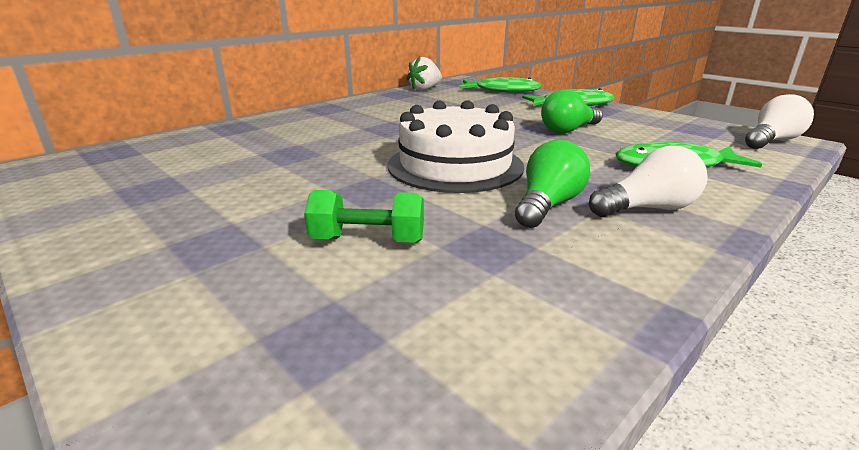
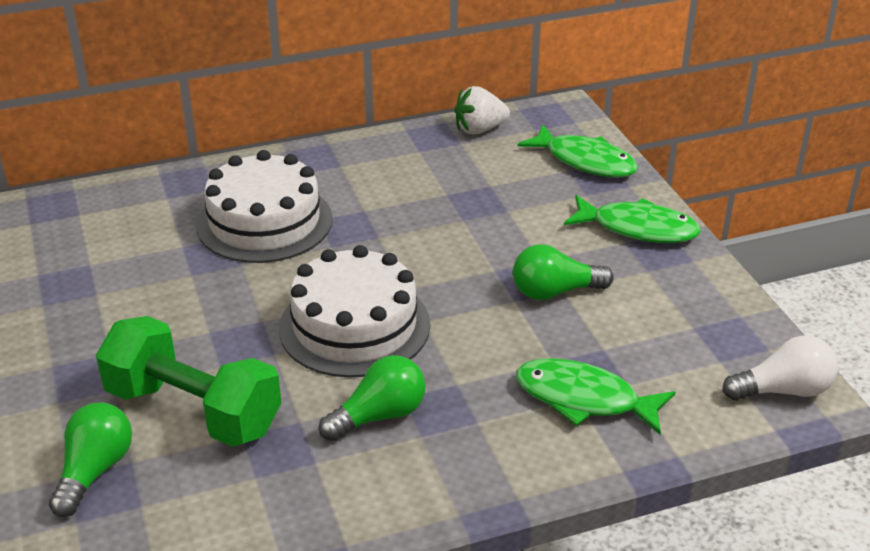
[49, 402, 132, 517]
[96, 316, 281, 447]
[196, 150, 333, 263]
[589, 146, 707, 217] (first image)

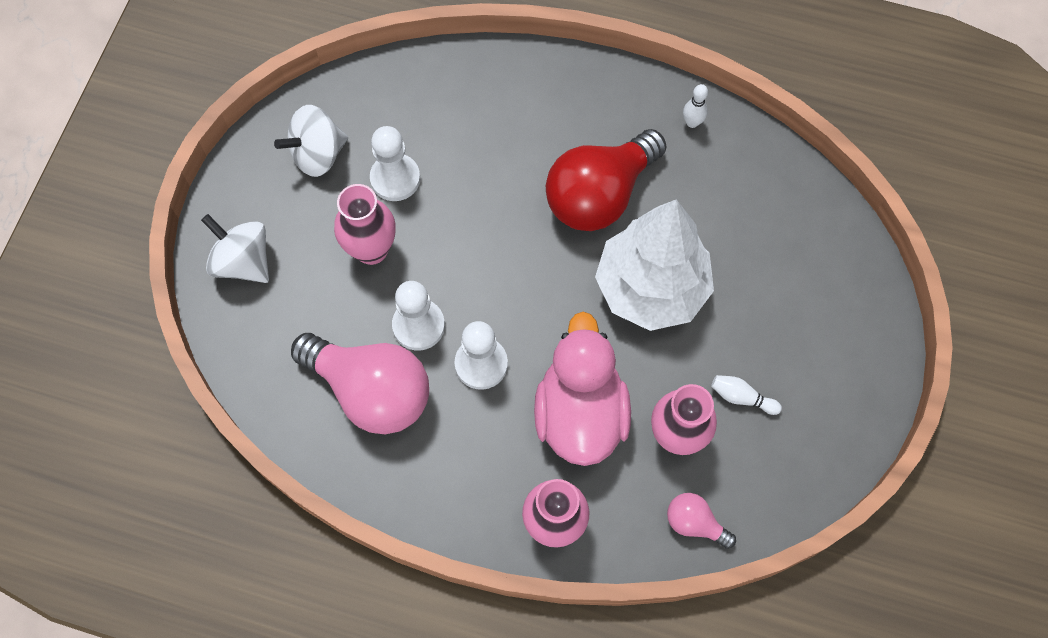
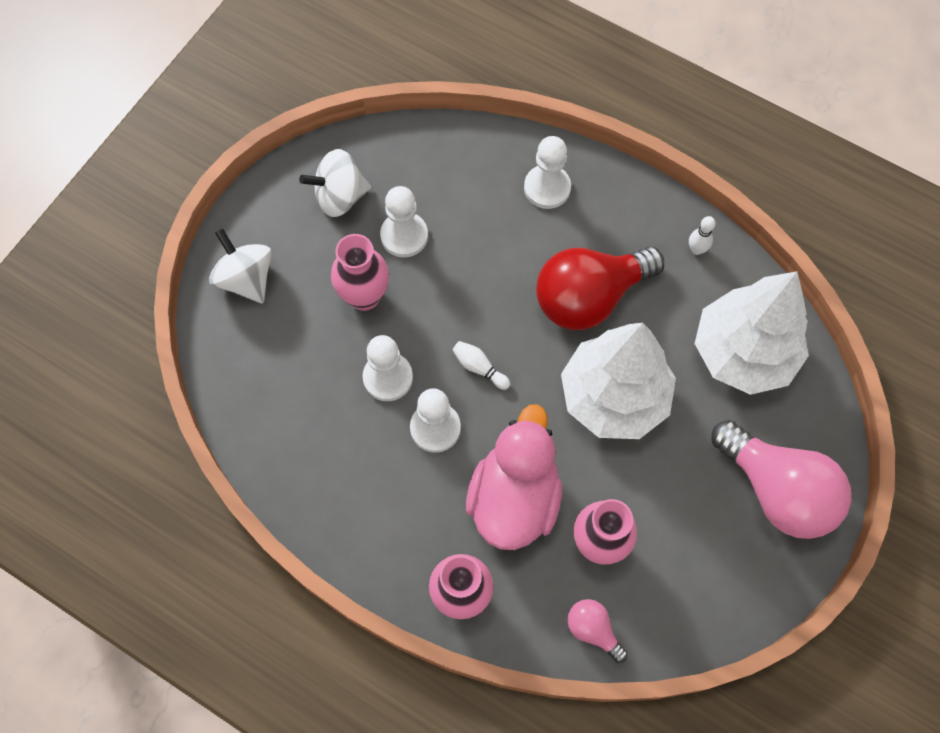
[452, 341, 510, 390]
[524, 136, 571, 209]
[695, 271, 809, 395]
[712, 420, 851, 539]

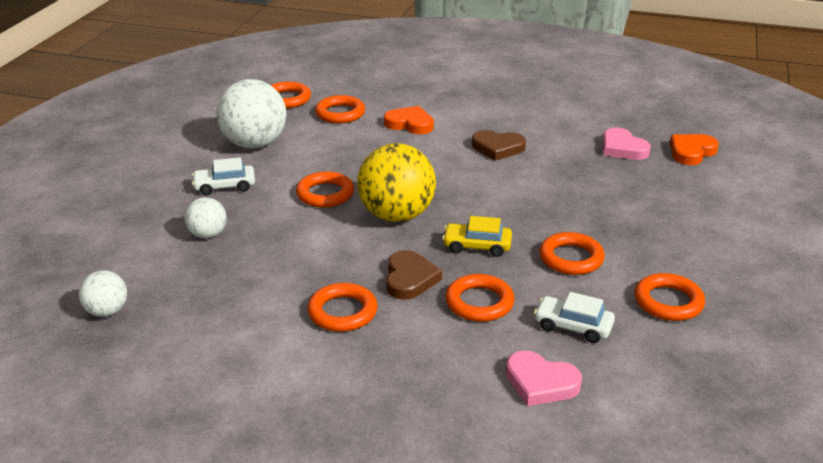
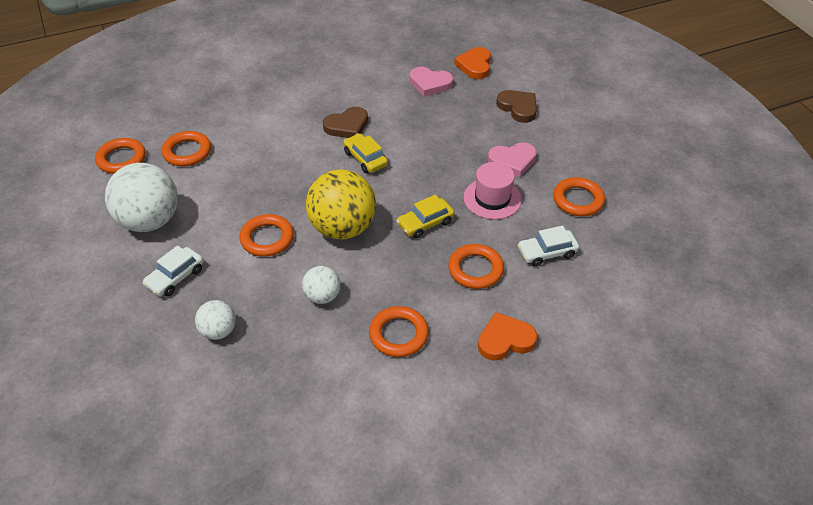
[302, 266, 340, 304]
[343, 133, 388, 173]
[464, 162, 522, 220]
[478, 312, 537, 361]
[488, 142, 537, 177]
[496, 90, 537, 123]

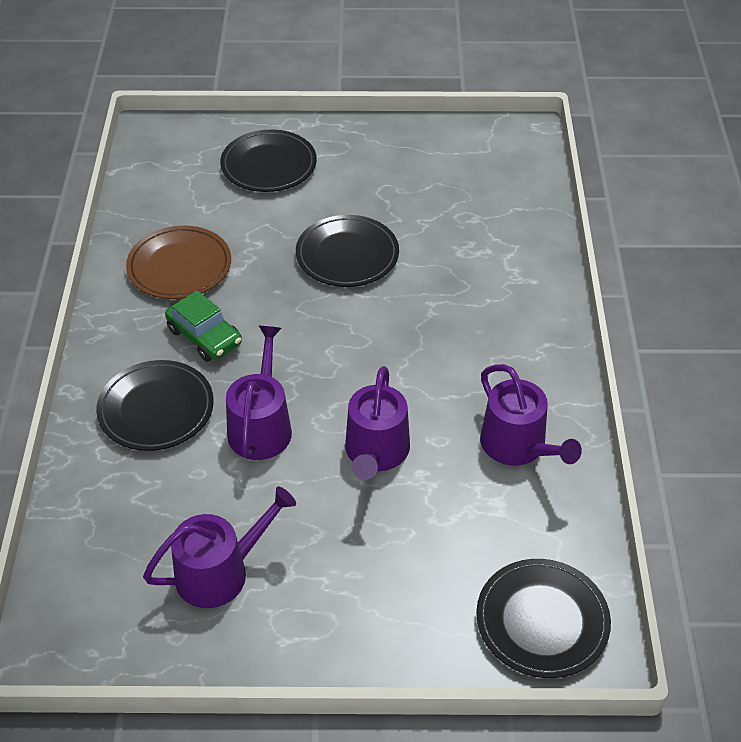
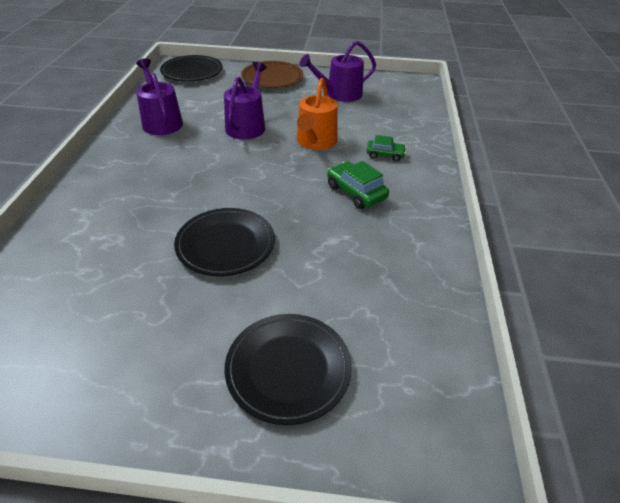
[241, 61, 304, 88]
[297, 78, 338, 150]
[366, 135, 406, 161]

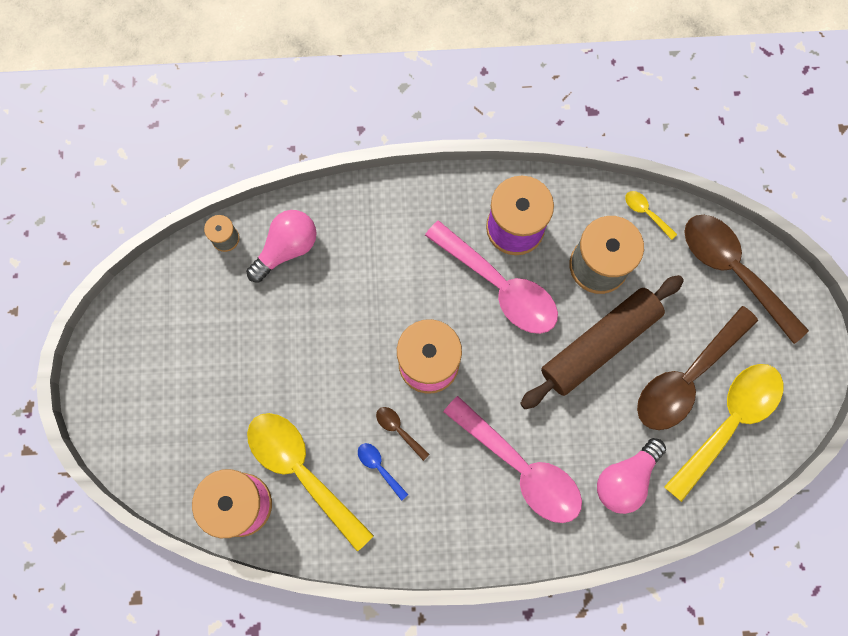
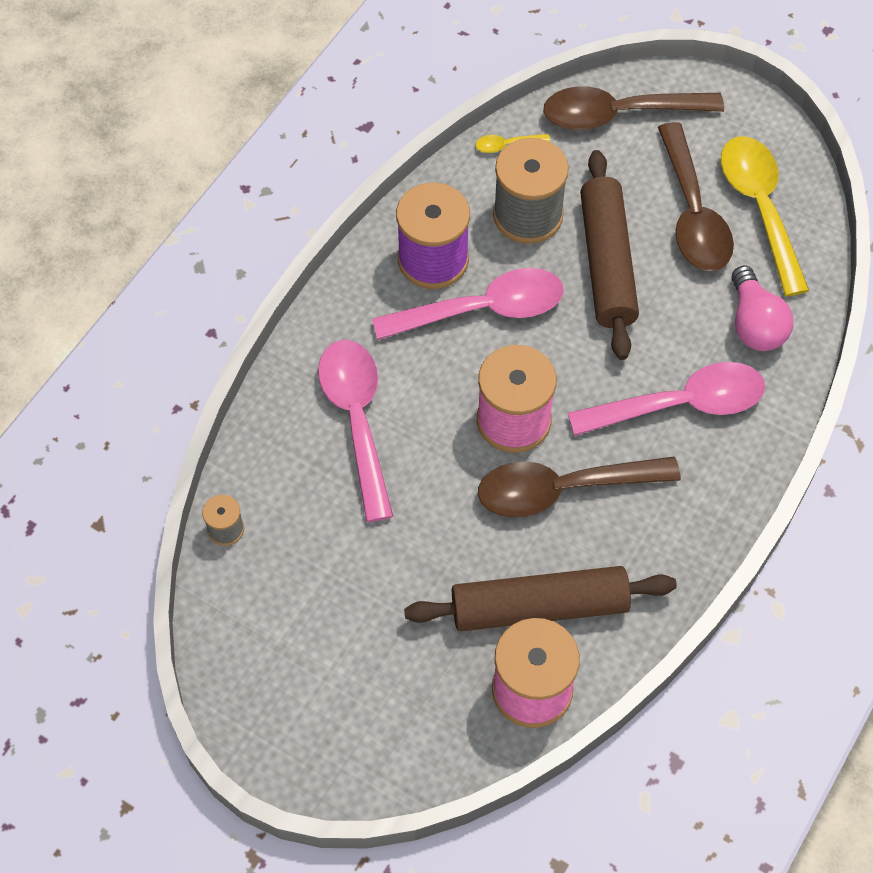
[318, 340, 393, 522]
[404, 566, 677, 631]
[478, 457, 681, 518]
[246, 210, 317, 283] (first image)
[358, 443, 408, 501] (first image)

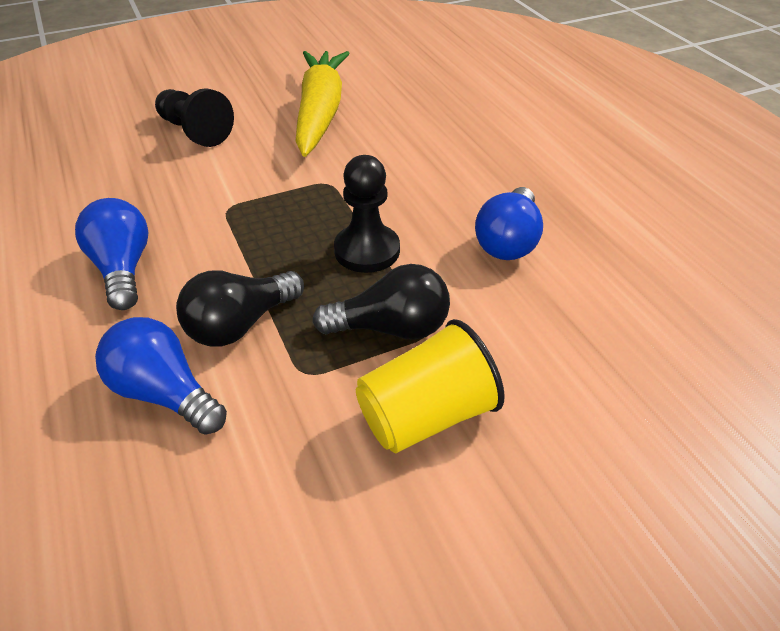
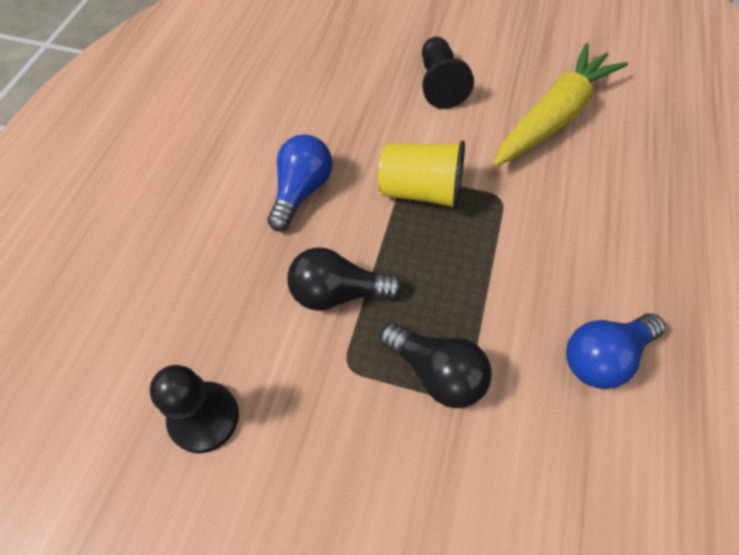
[150, 365, 239, 453]
[378, 140, 465, 210]
[95, 317, 227, 434] (first image)

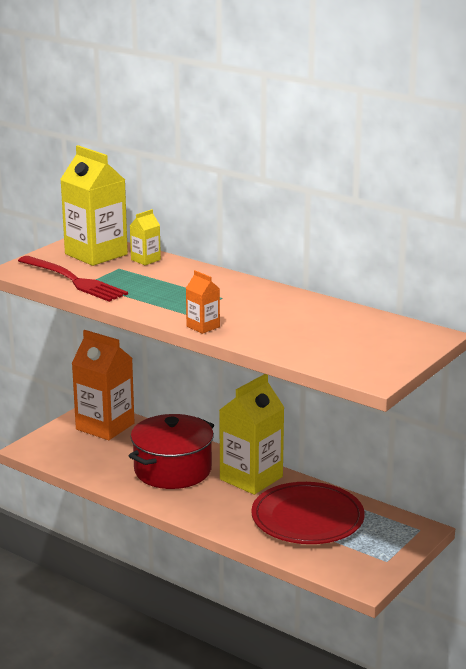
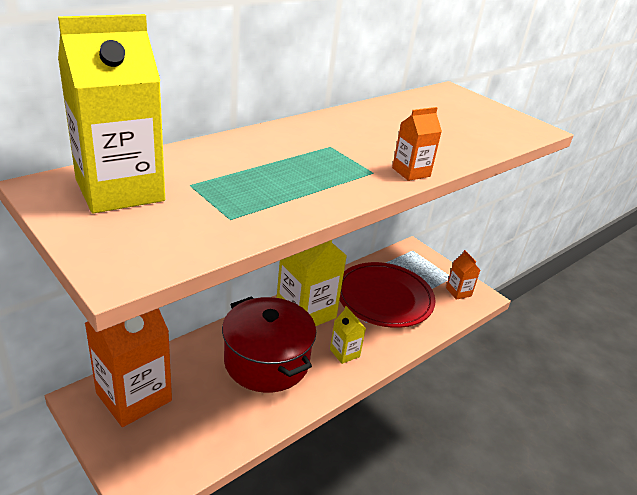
[330, 306, 366, 364]
[446, 250, 480, 300]
[18, 256, 128, 302] (first image)

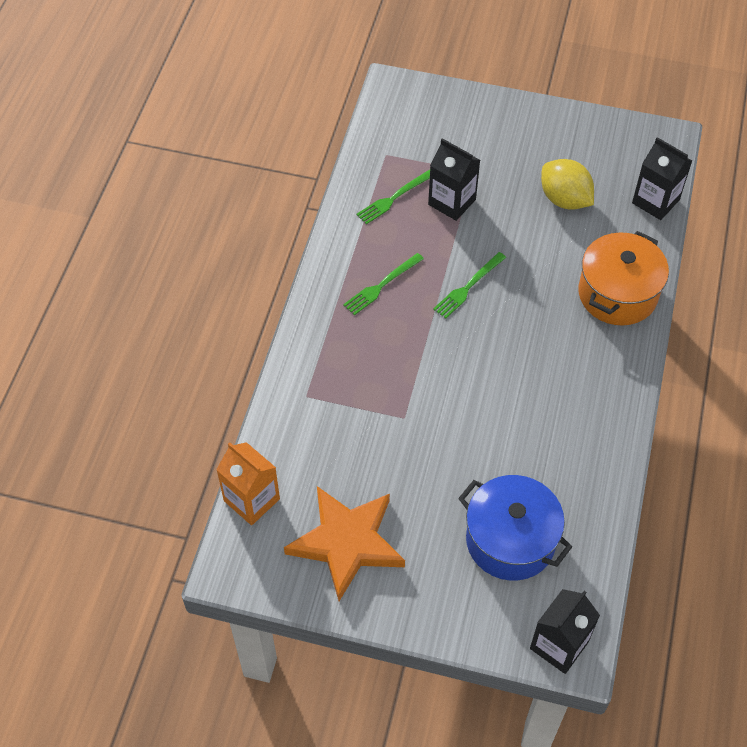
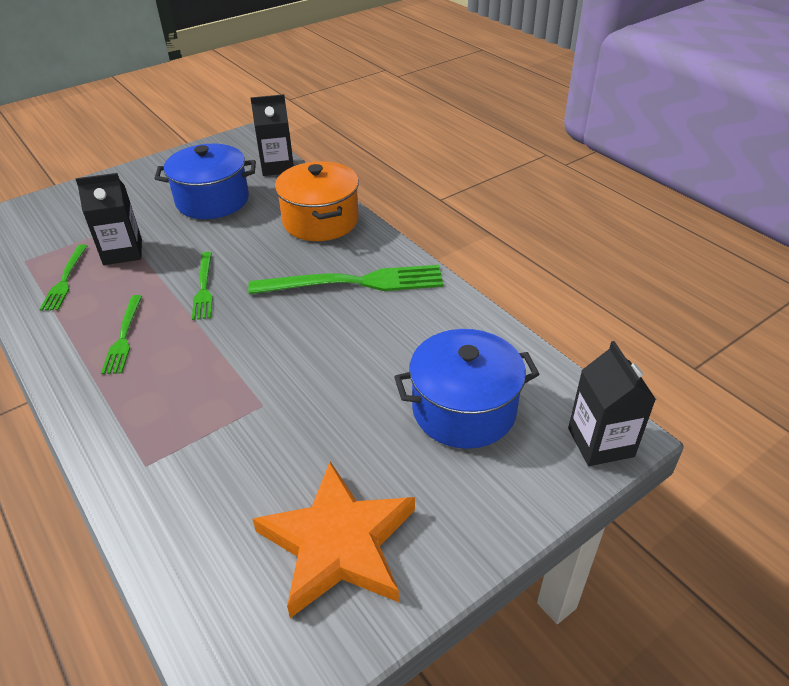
[154, 144, 256, 219]
[248, 265, 444, 294]
[216, 442, 280, 525] (first image)

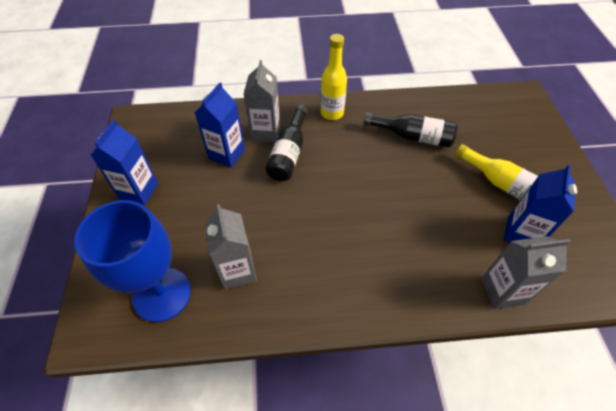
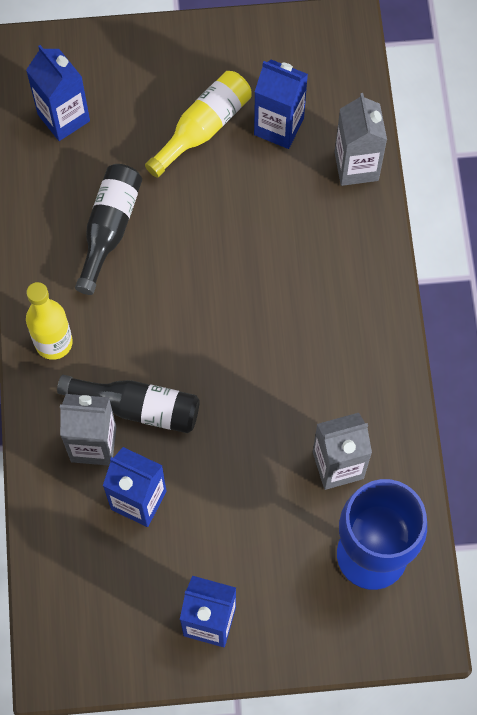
[26, 45, 90, 141]

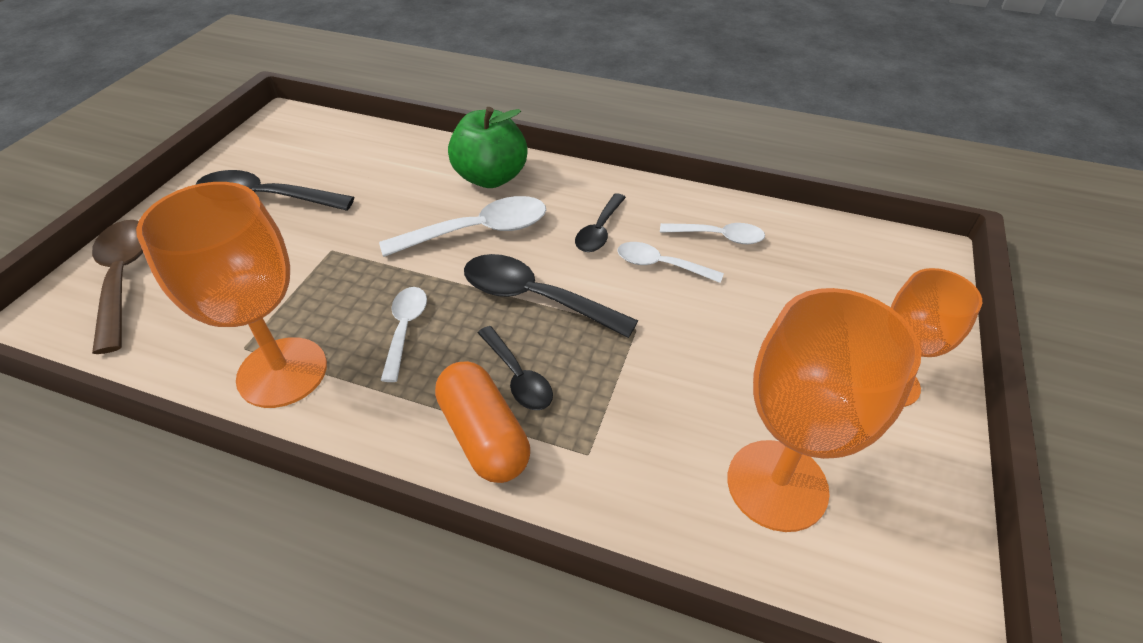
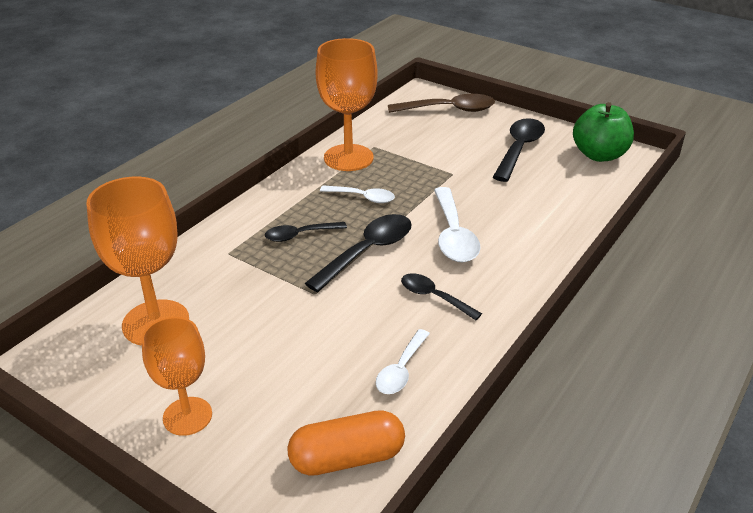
[288, 410, 405, 476]
[573, 102, 634, 162]
[617, 242, 724, 283] (first image)

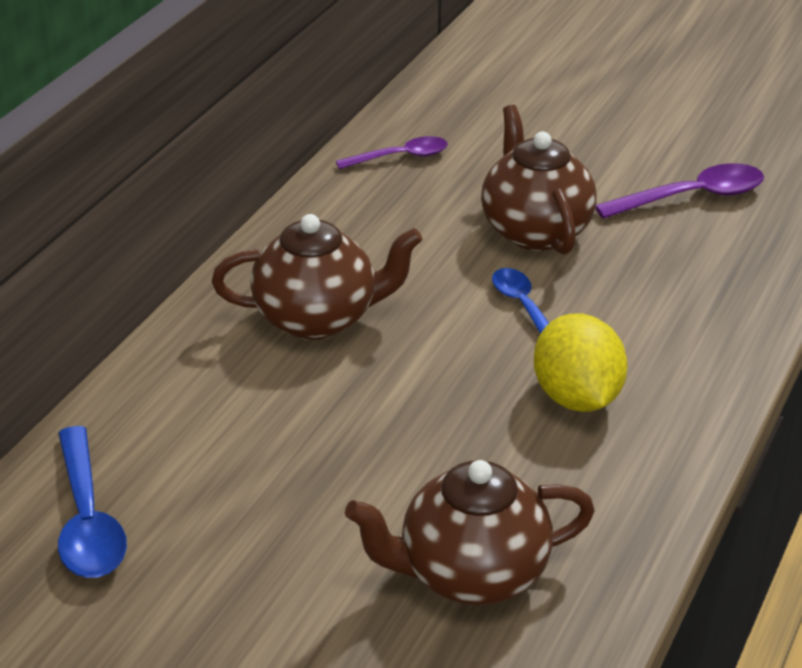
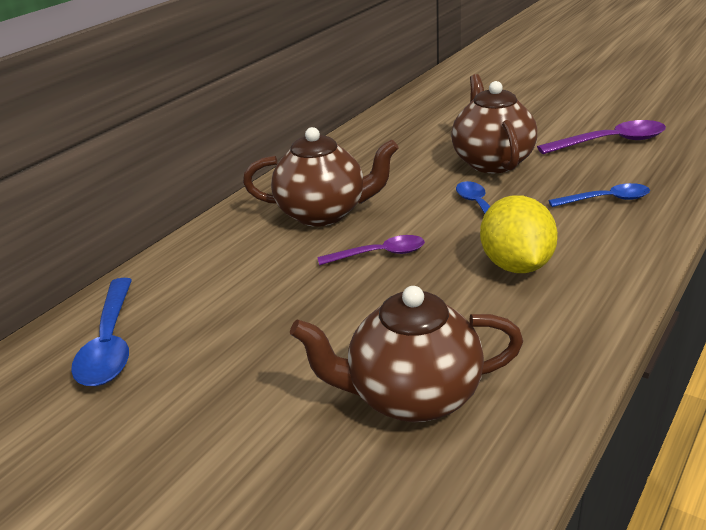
[317, 235, 425, 265]
[548, 183, 650, 207]

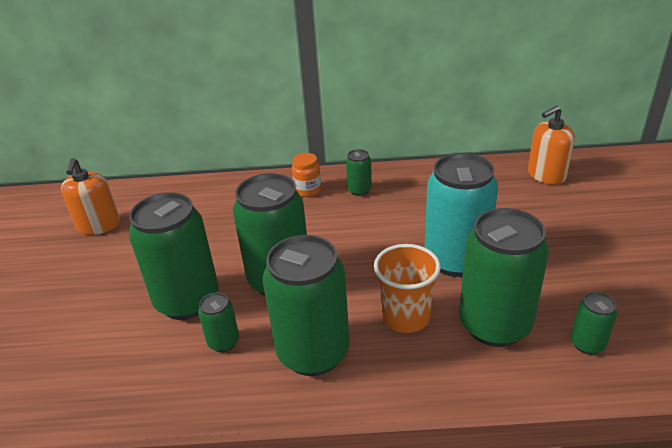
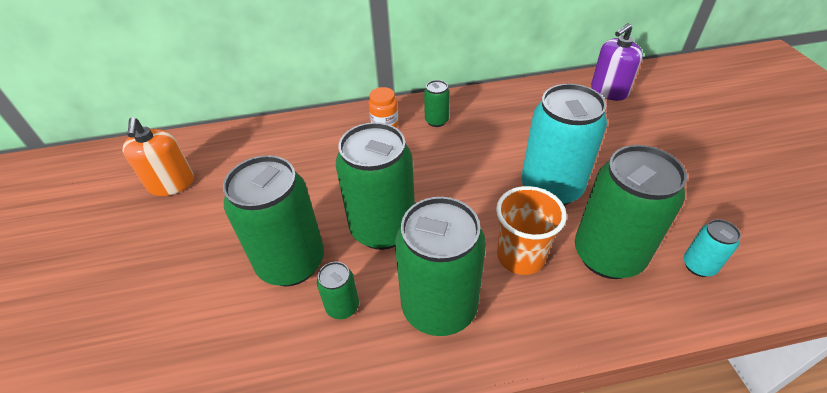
[591, 23, 643, 101]
[684, 219, 741, 277]

